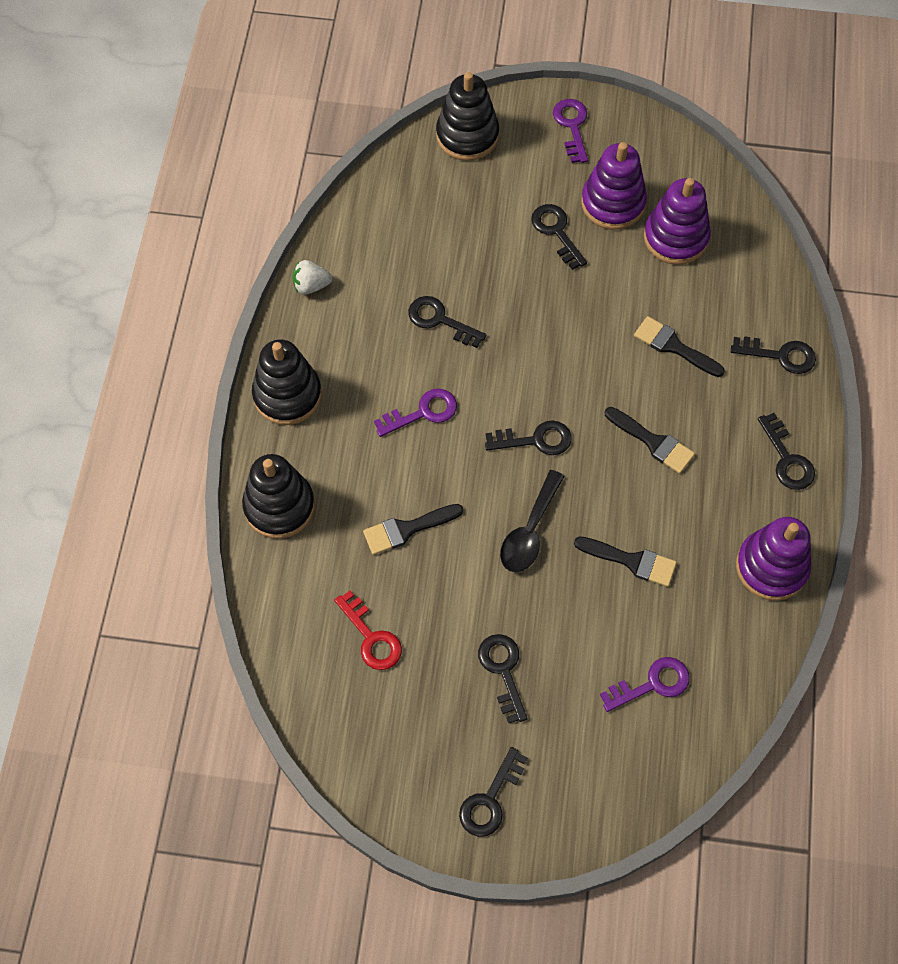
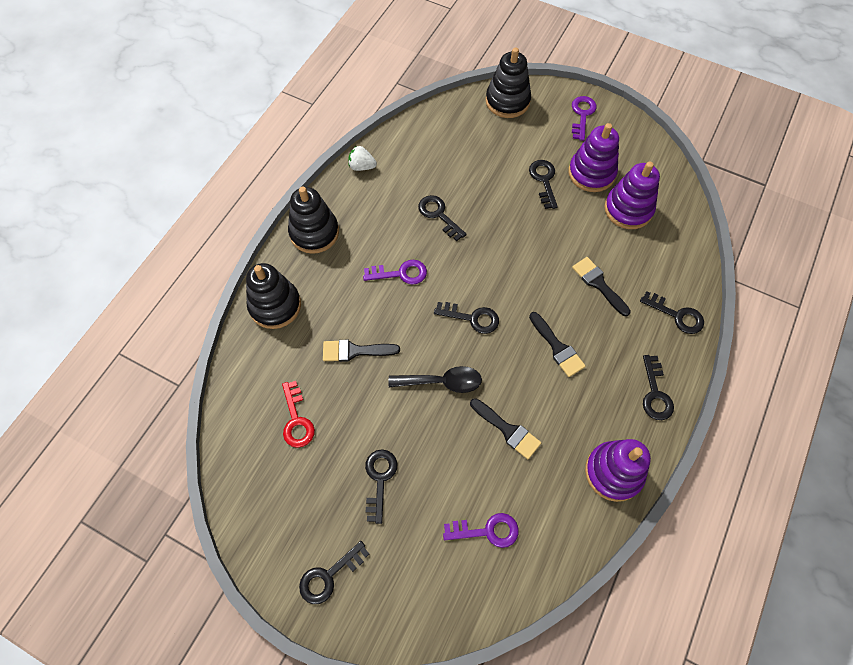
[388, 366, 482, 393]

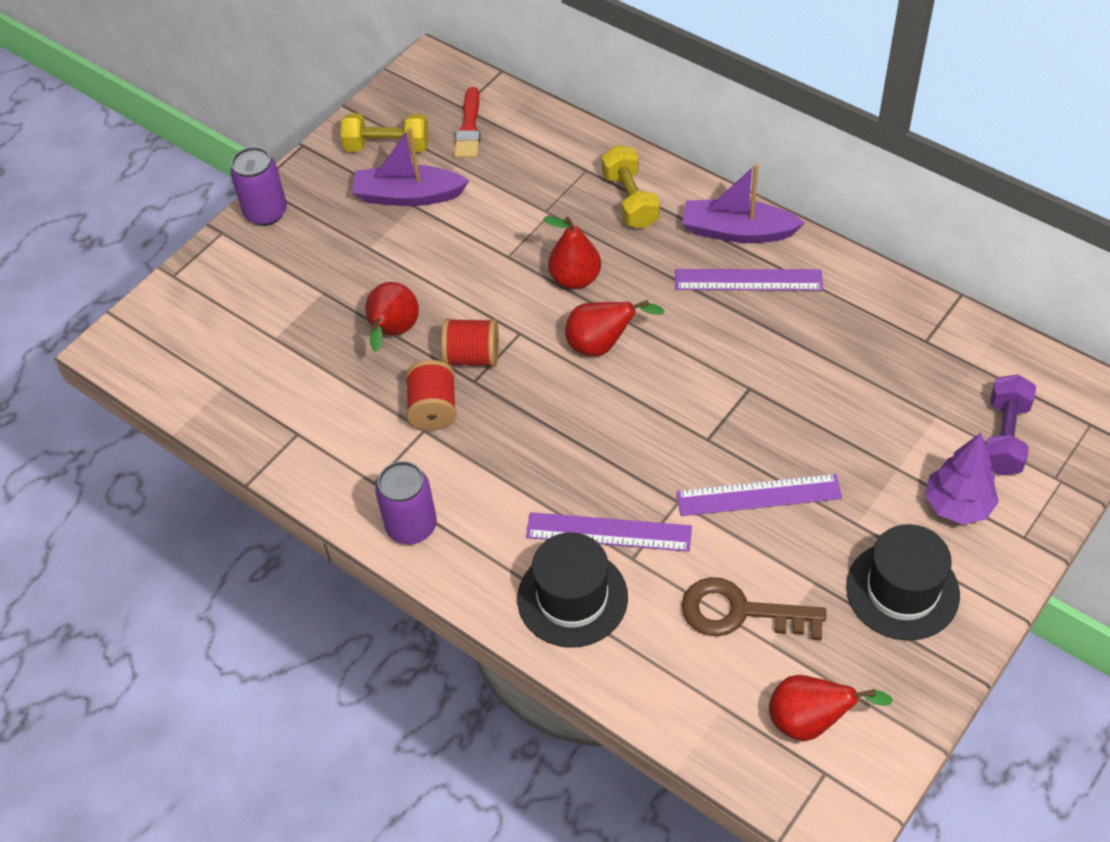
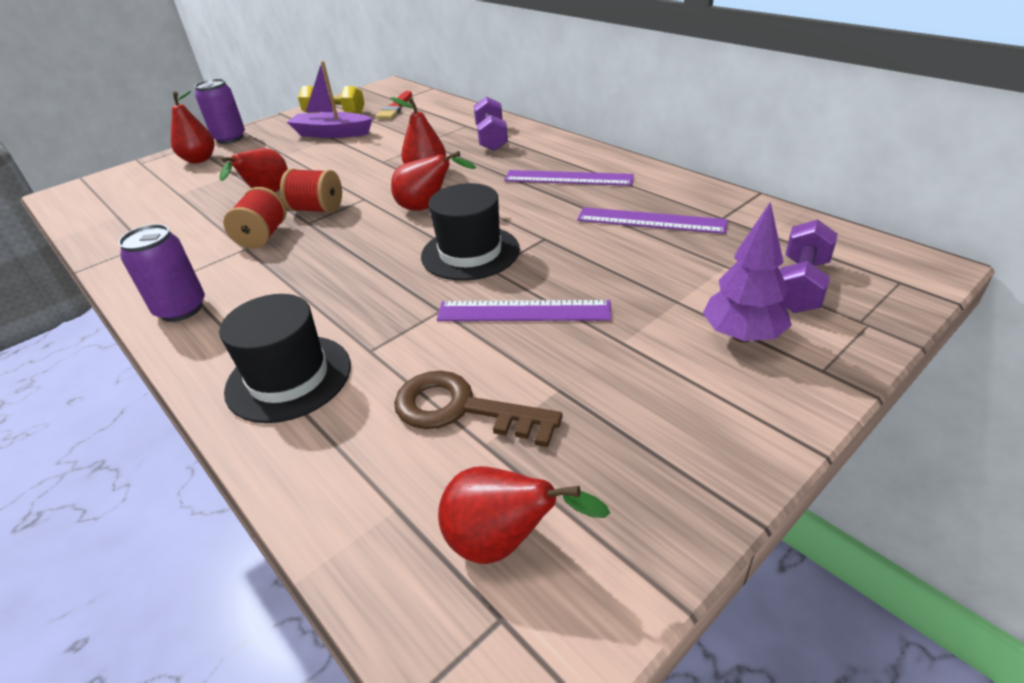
[171, 91, 215, 163]
[421, 183, 520, 281]
[474, 97, 508, 151]
[577, 207, 728, 234]
[682, 164, 805, 243] (first image)

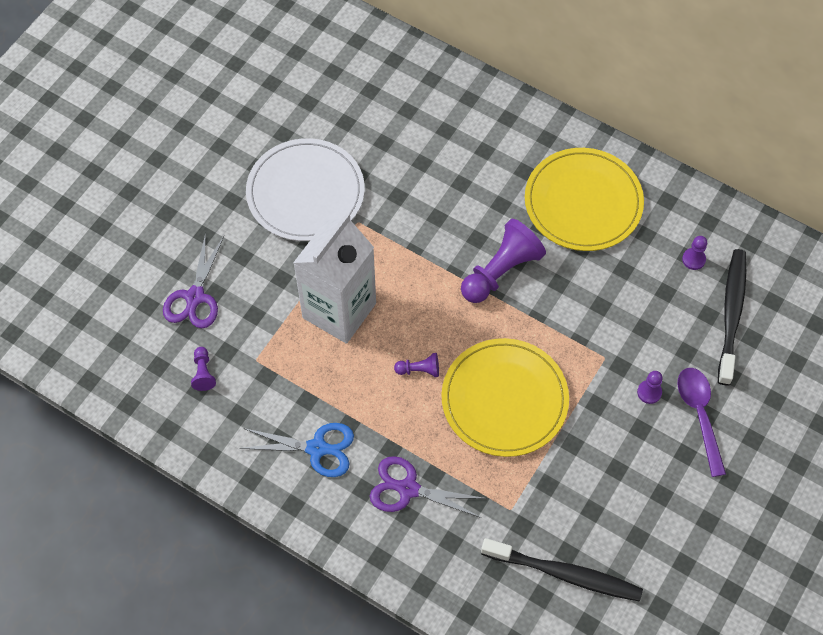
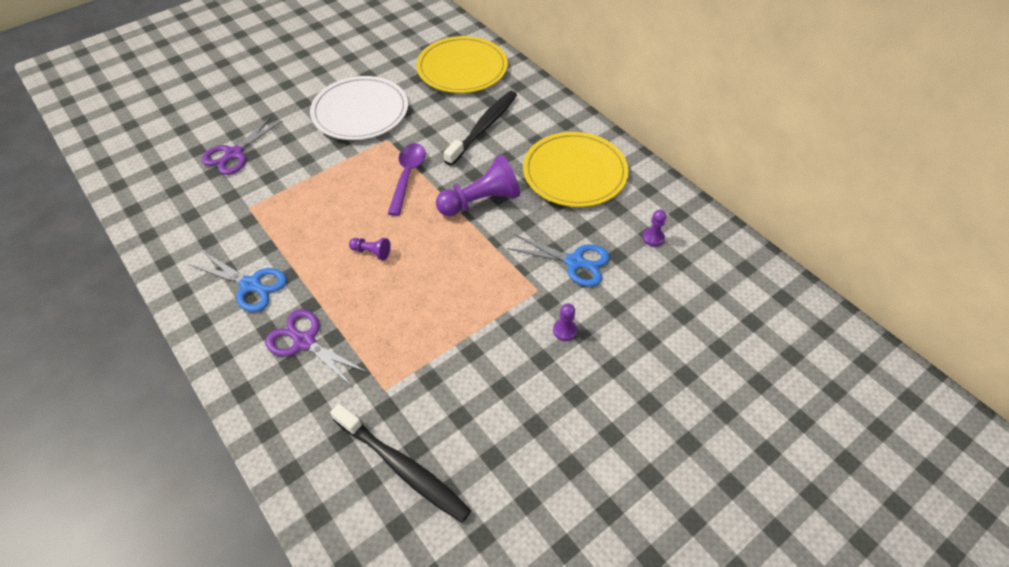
[388, 143, 426, 216]
[416, 36, 508, 93]
[444, 91, 517, 166]
[507, 234, 610, 287]
[191, 347, 216, 391] (first image)
[293, 212, 376, 344] (first image)

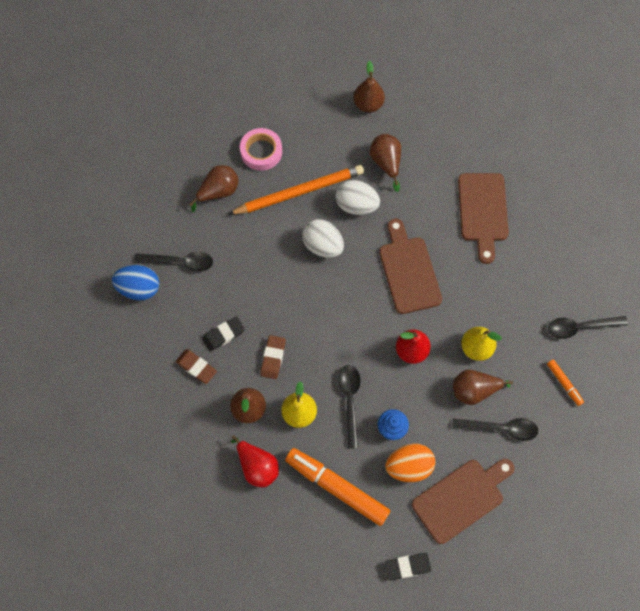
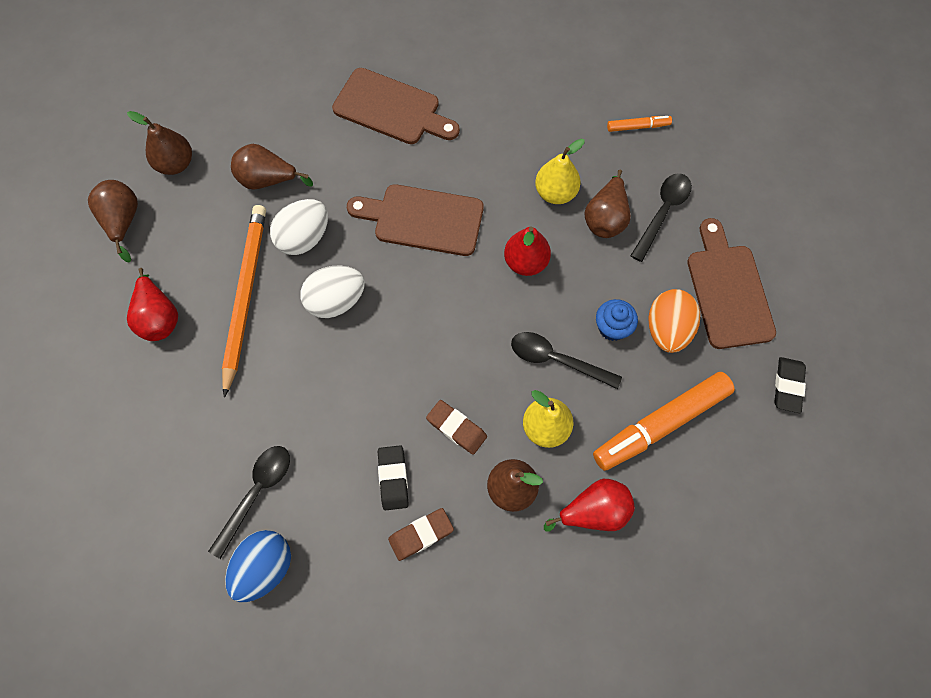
[88, 180, 138, 262]
[127, 268, 178, 341]
[548, 316, 628, 339] (first image)

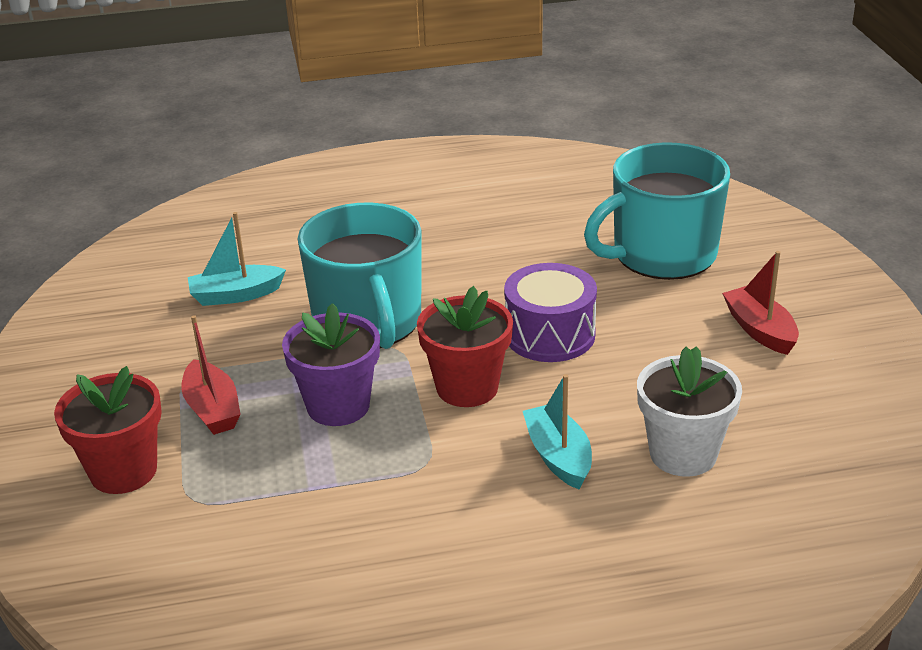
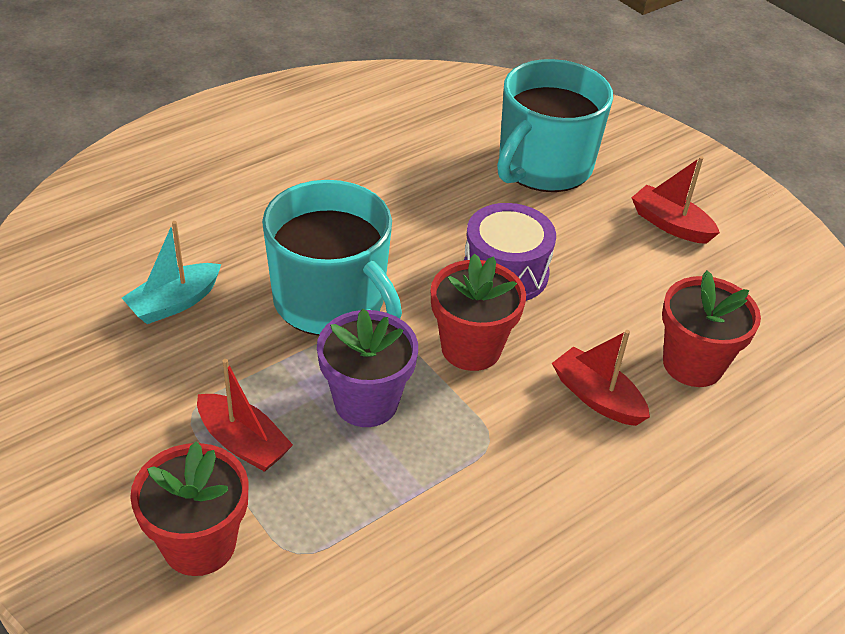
[552, 330, 650, 426]
[662, 270, 761, 387]

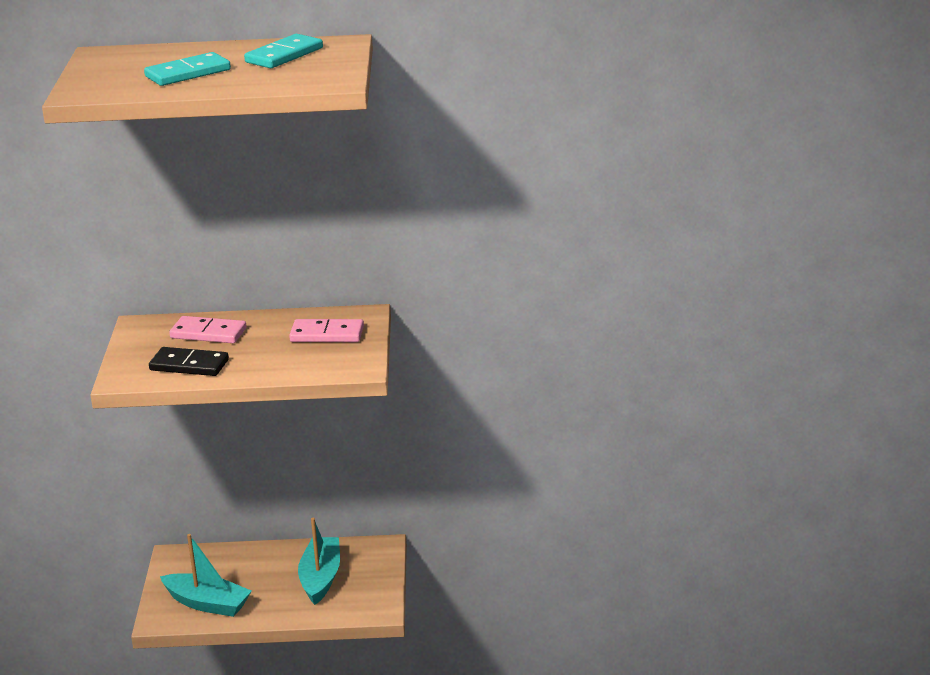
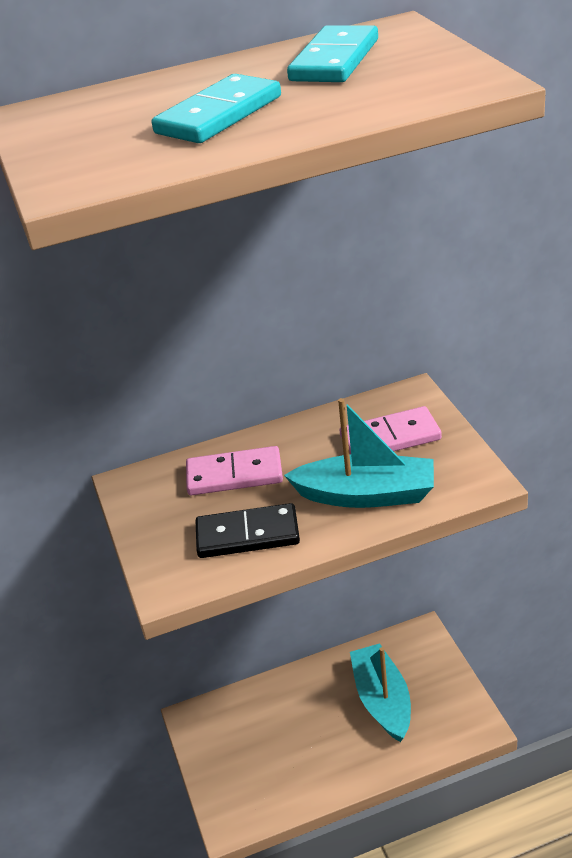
[284, 398, 434, 508]

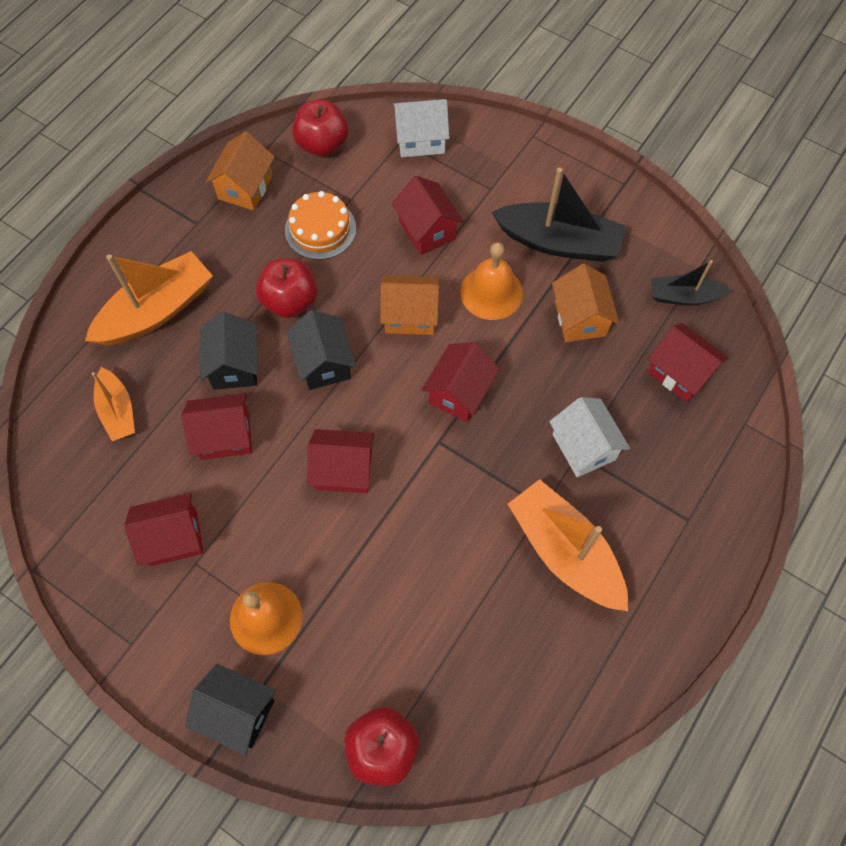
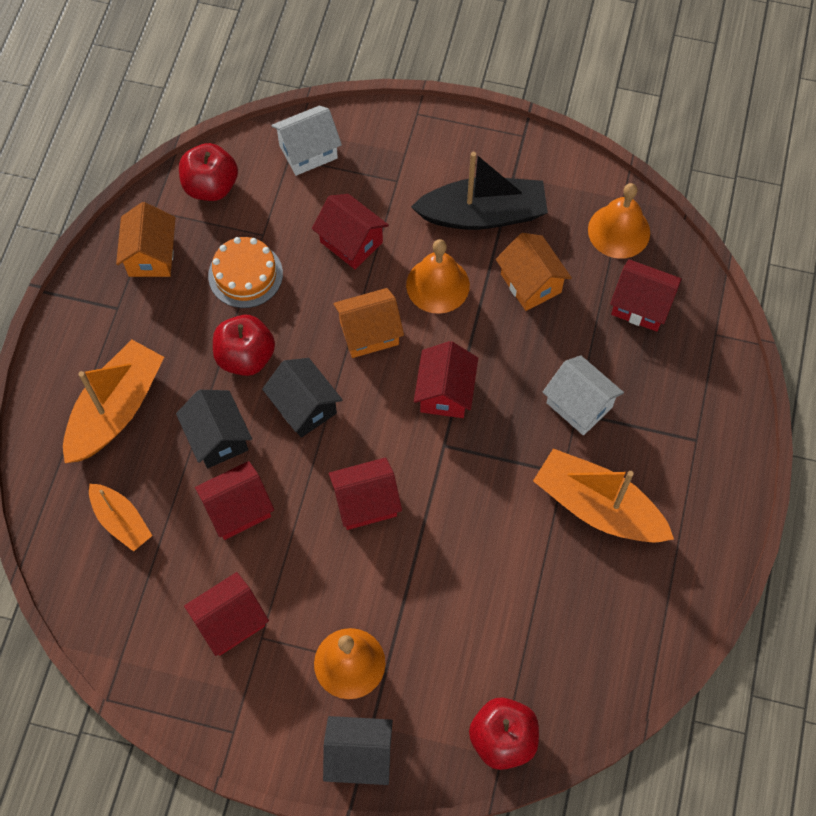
[588, 183, 650, 259]

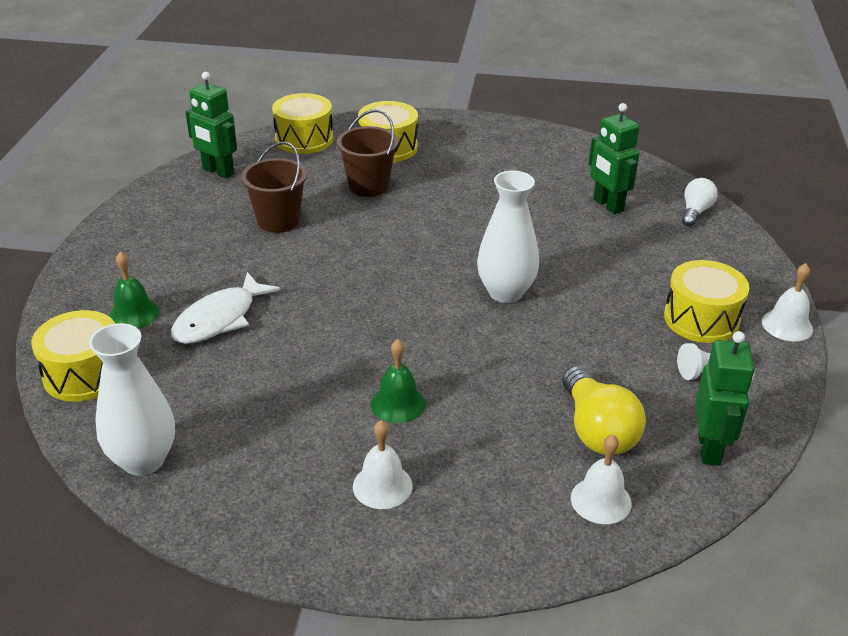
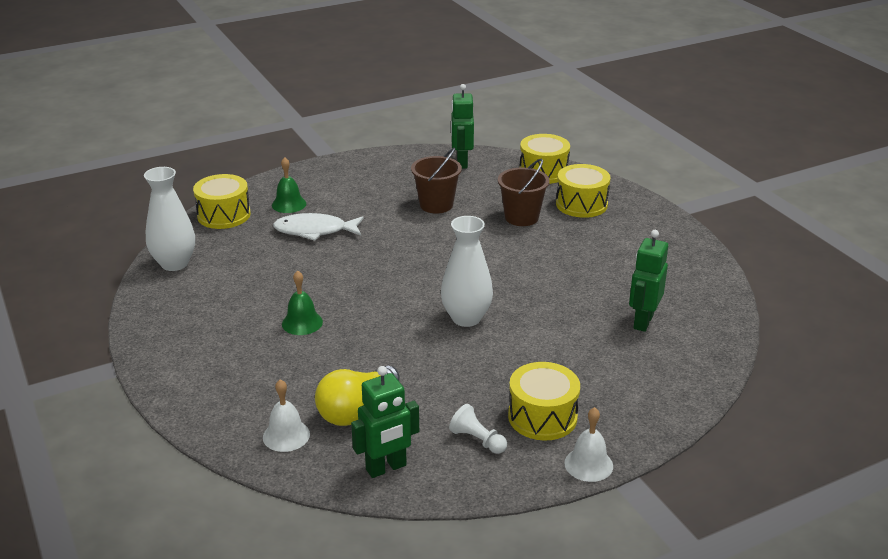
[353, 420, 413, 509] (first image)
[682, 178, 718, 227] (first image)

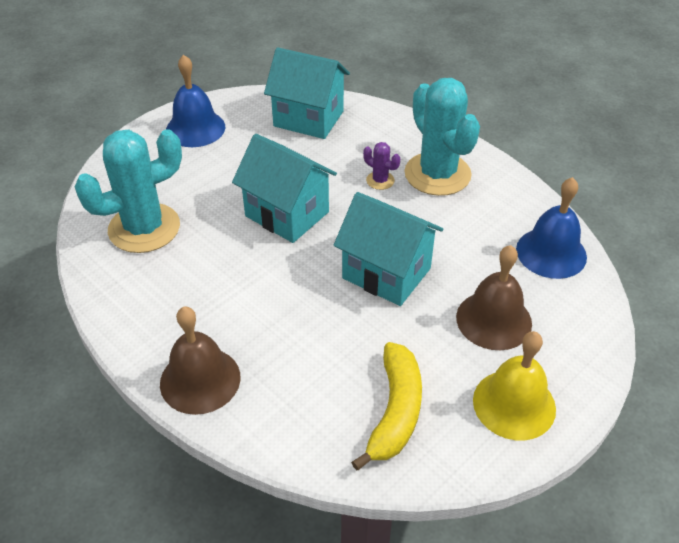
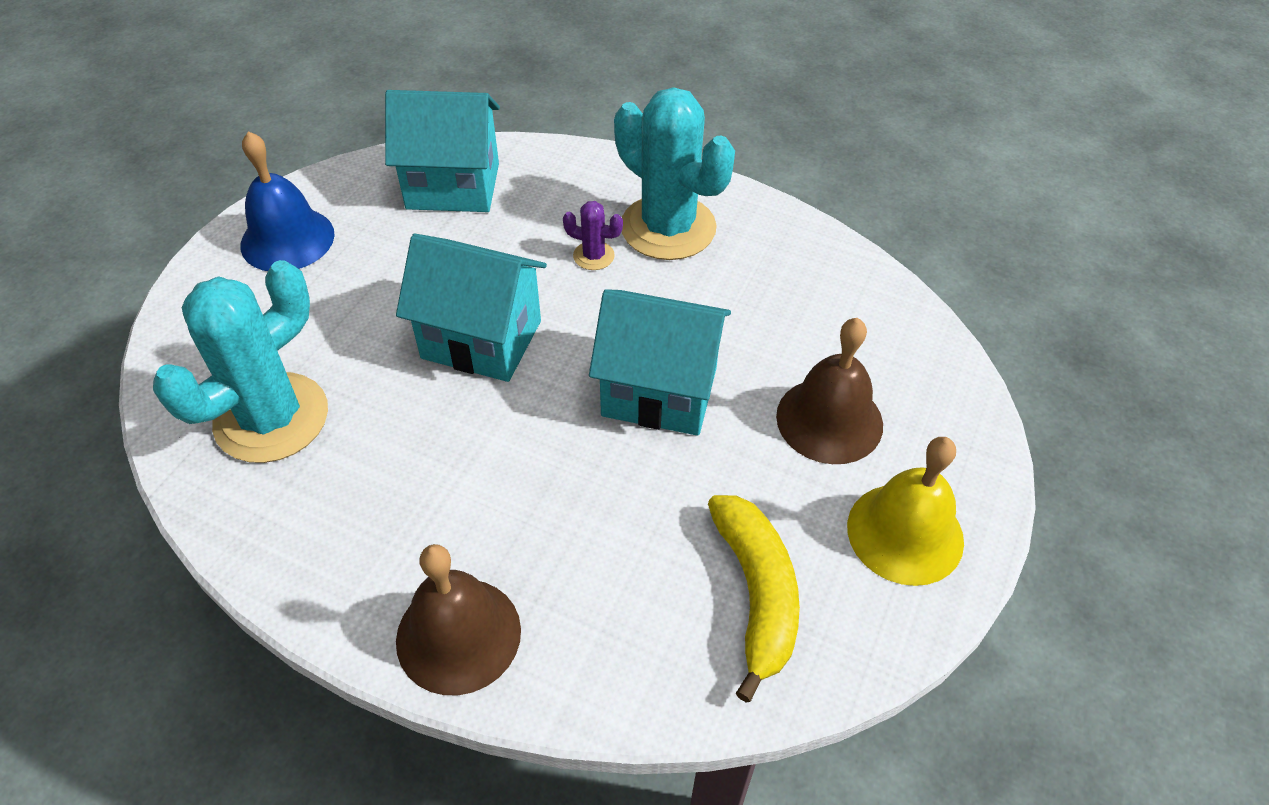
[516, 177, 587, 279] (first image)

